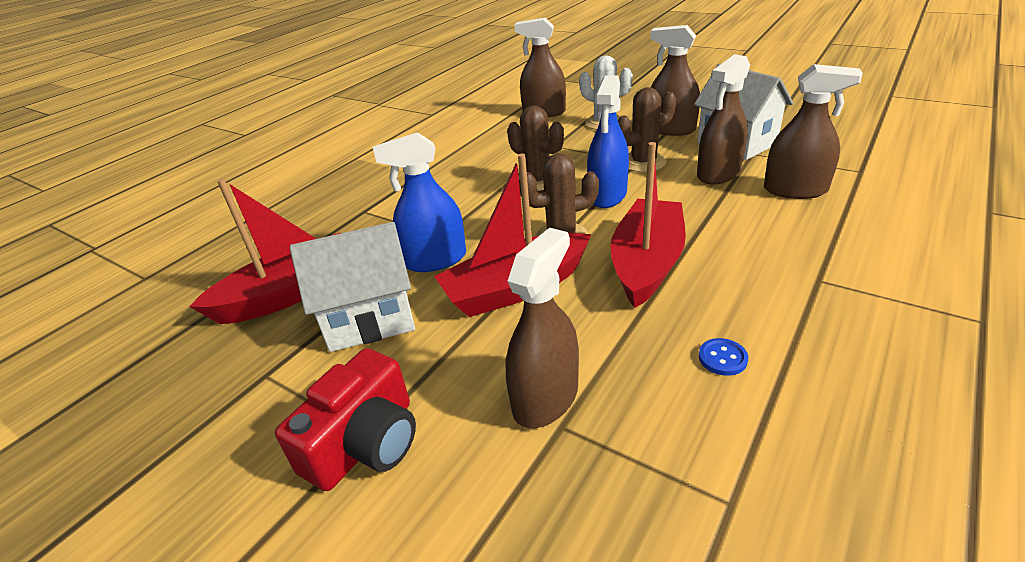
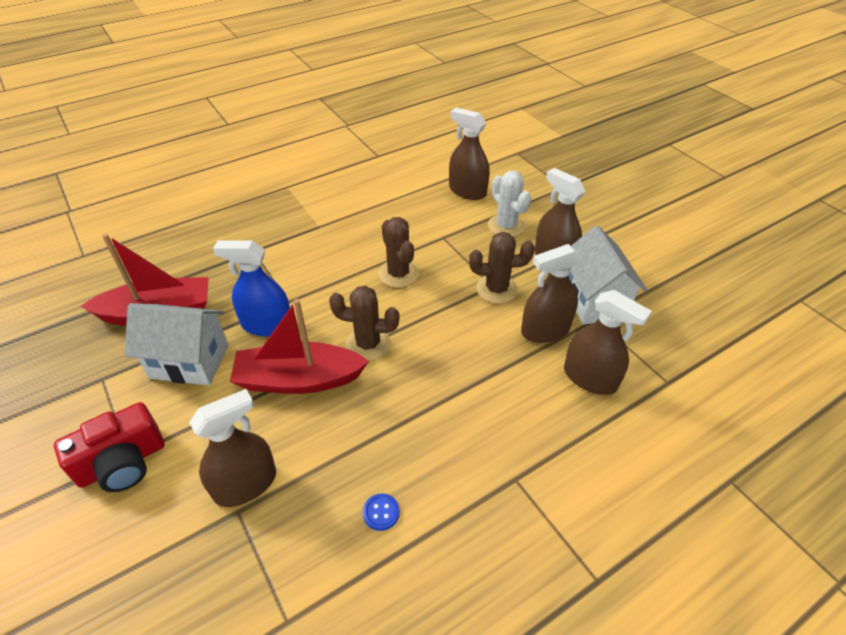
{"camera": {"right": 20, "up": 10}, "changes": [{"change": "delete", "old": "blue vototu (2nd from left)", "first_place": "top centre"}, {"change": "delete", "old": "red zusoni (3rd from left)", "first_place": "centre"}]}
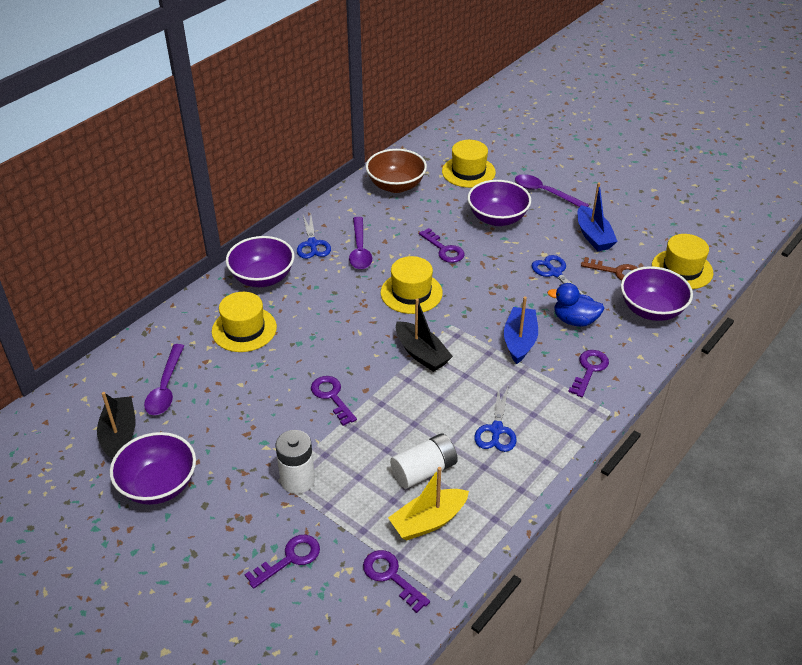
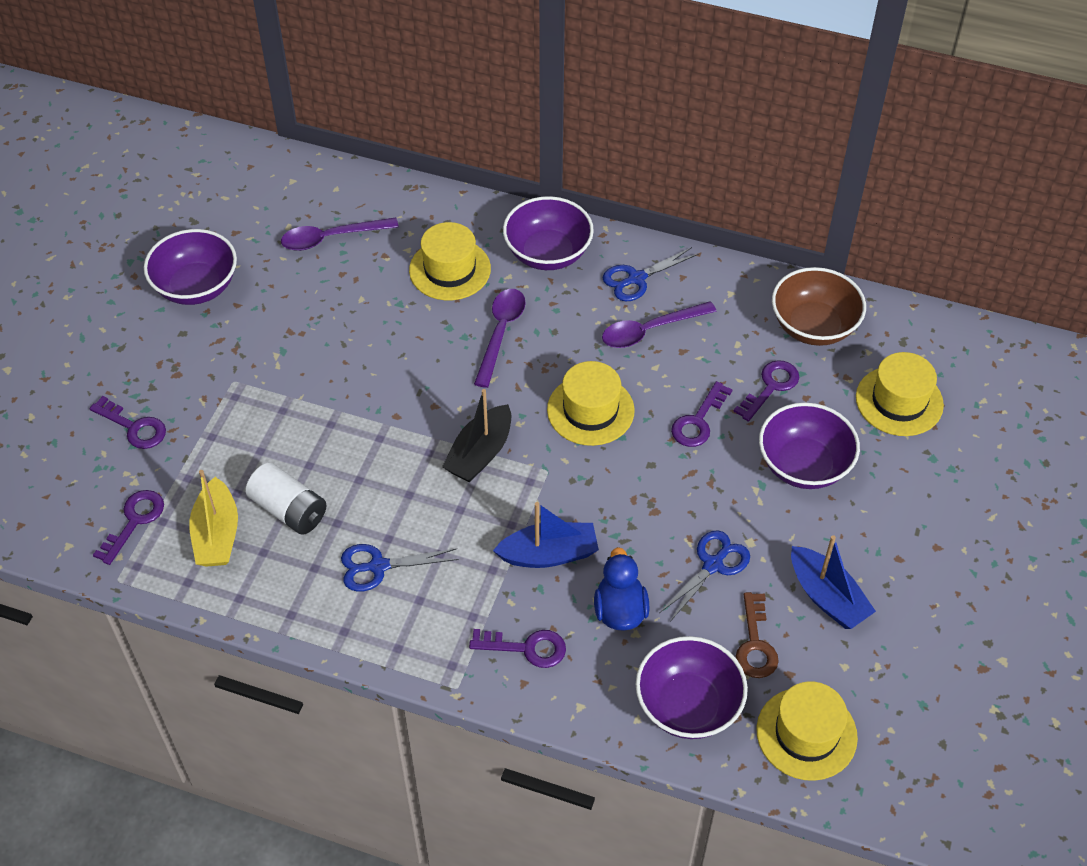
{"camera": {"right": 70, "up": 10}, "changes": [{"change": "rotate", "old": "yellow zusoni", "first_place": "bottom centre", "second_place": "middle left", "degrees": -135}, {"change": "move", "old": "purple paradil (3rd from left in the first image)", "new": "purple paradil (2nd from left)", "first_place": "top right", "second_place": "centre"}, {"change": "move", "old": "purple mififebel (2nd from left in the first image)", "new": "purple mififebel (5th from left)", "first_place": "centre", "second_place": "middle right"}, {"change": "rotate", "old": "blue zusoni (2nd from left)", "first_place": "top right", "second_place": "bottom right", "degrees": -90}, {"change": "delete", "old": "black zusoni (1st from left)", "first_place": "middle left"}, {"change": "delete", "old": "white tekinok (1st from left)", "first_place": "bottom centre"}]}
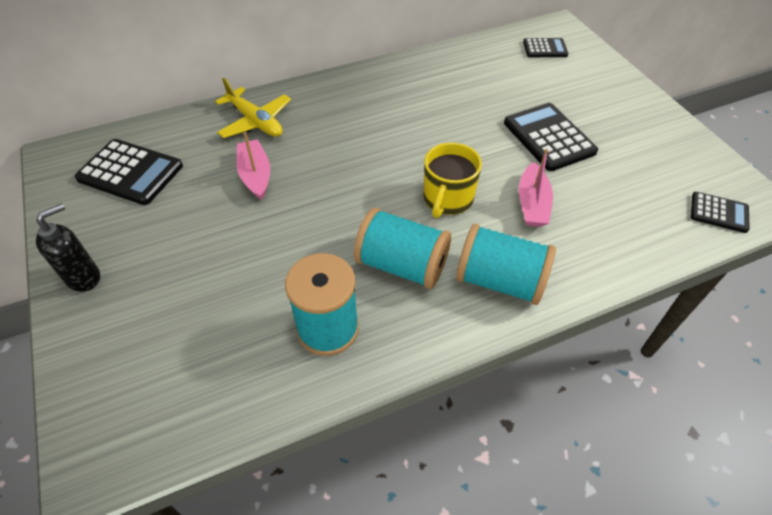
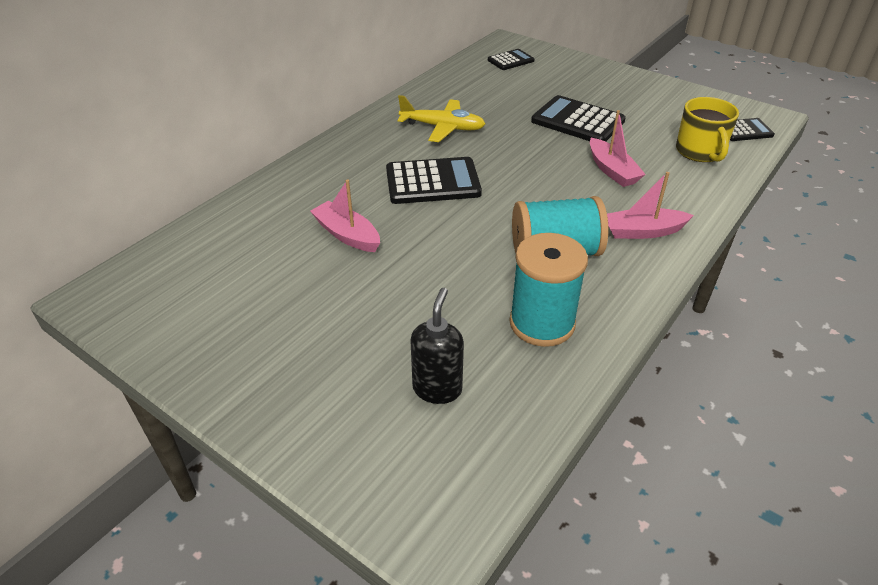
{"camera": {"right": -30, "up": -10}, "changes": [{"change": "move", "old": "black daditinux (1st from left)", "first_place": "middle left", "second_place": "top centre"}, {"change": "move", "old": "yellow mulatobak", "first_place": "top left", "second_place": "top centre"}, {"change": "move", "old": "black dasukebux", "first_place": "middle left", "second_place": "centre"}, {"change": "replace", "old": "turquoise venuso (3rd from left)", "new": "pink zusoni (3rd from left)", "first_place": "centre", "second_place": "middle right"}, {"change": "move", "old": "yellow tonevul", "first_place": "centre", "second_place": "top right"}]}
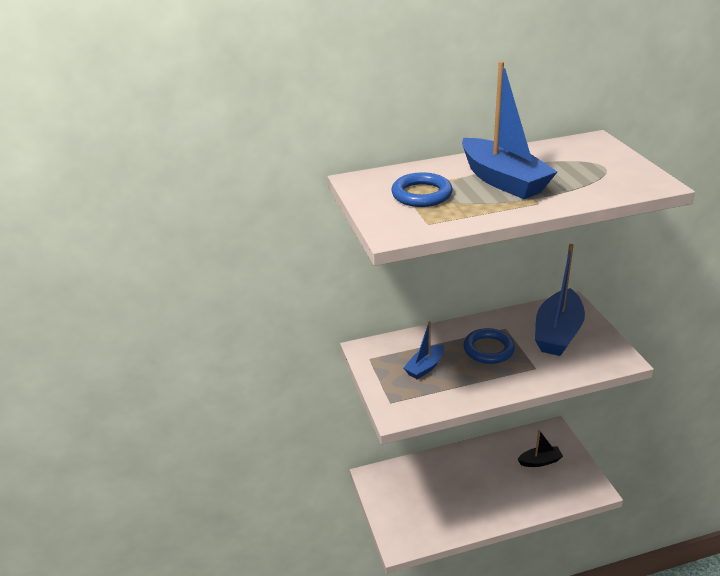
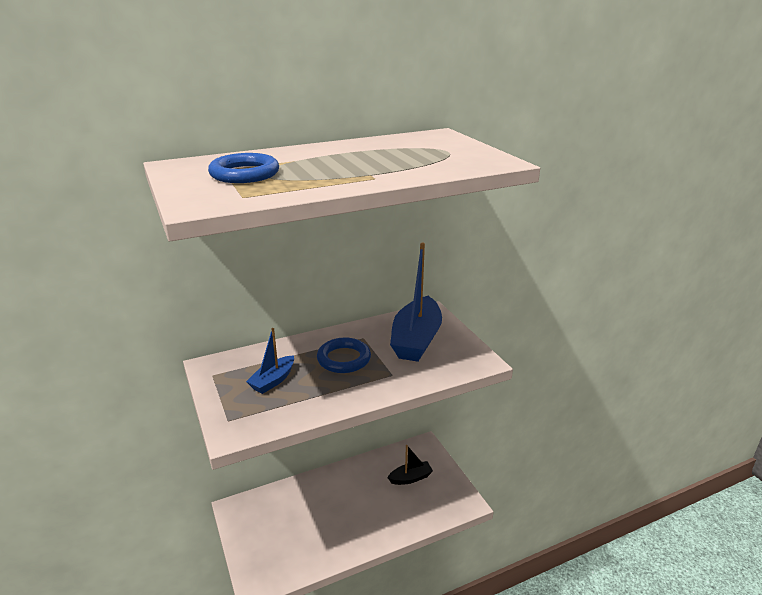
{"camera": {"right": -10, "up": -5}, "changes": [{"change": "delete", "old": "blue zusoni (2nd from left)", "first_place": "top right"}]}
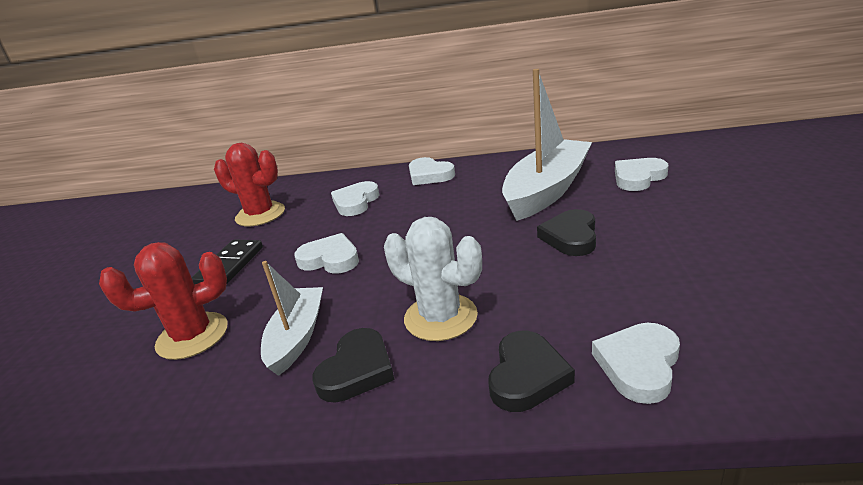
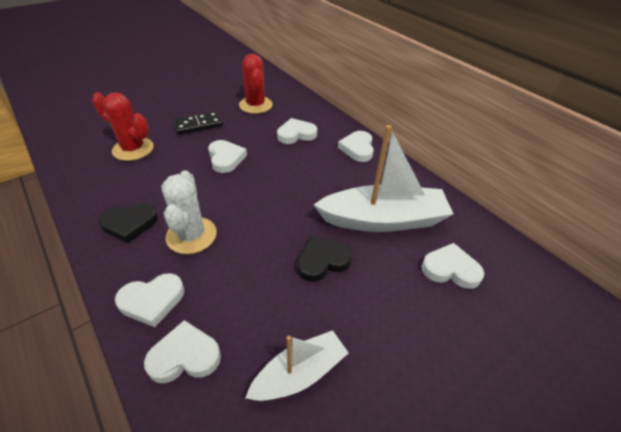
{"camera": {"right": 45, "up": 15}, "changes": [{"change": "recolor", "old": "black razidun (2nd from left)", "new": "white razidun (1st from left)", "first_place": "bottom centre", "second_place": "bottom left"}, {"change": "move", "old": "white zusoni (1st from left)", "first_place": "centre", "second_place": "bottom centre"}]}
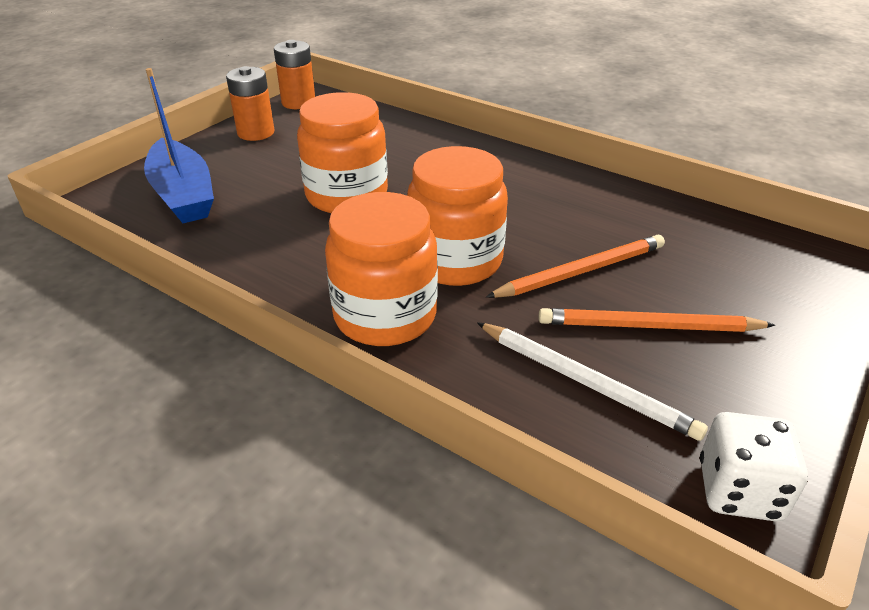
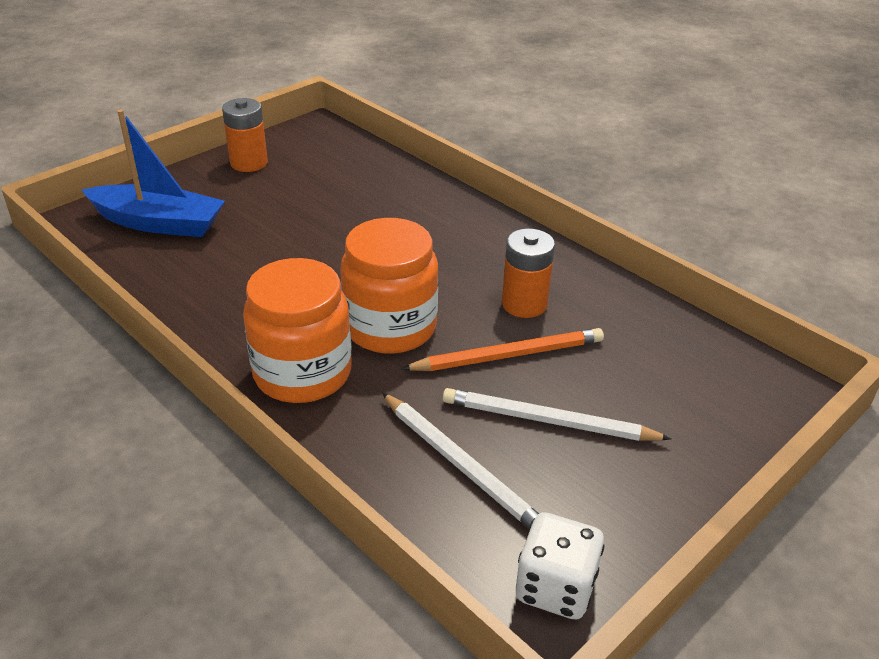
{"camera": {"right": 10, "up": 0}, "changes": [{"change": "rotate", "old": "blue zusoni", "first_place": "top left", "second_place": "top left", "degrees": -60}, {"change": "recolor", "old": "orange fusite (2nd from left)", "new": "white fusite (2nd from left)", "first_place": "middle right", "second_place": "centre"}, {"change": "move", "old": "orange tekinok (2nd from left)", "first_place": "top centre", "second_place": "centre"}, {"change": "delete", "old": "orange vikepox (1st from left)", "first_place": "top centre"}]}
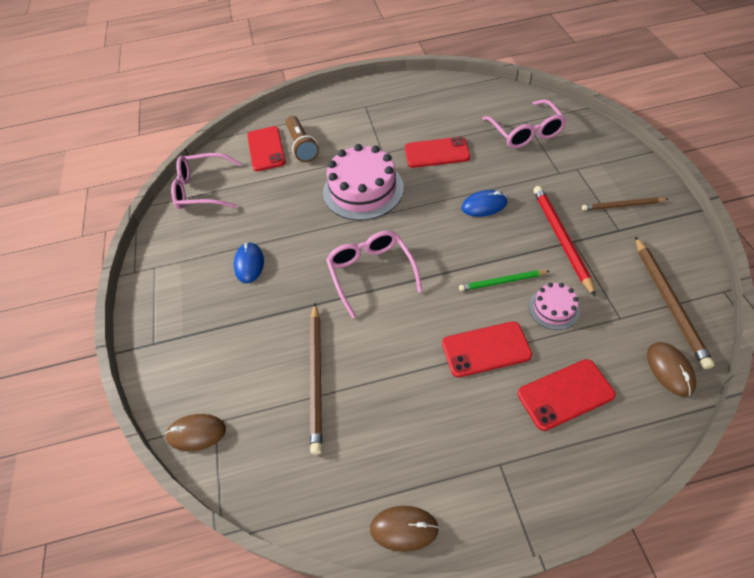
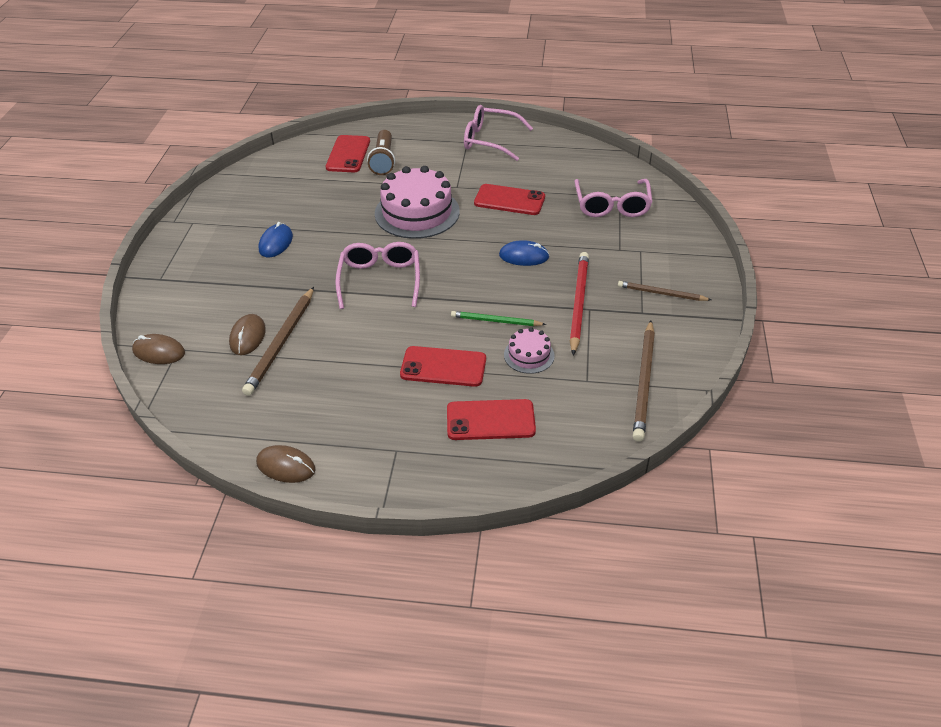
{"camera": {"right": 15, "up": -10}, "changes": [{"change": "move", "old": "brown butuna (3rd from left in the first image)", "new": "brown butuna (2nd from left)", "first_place": "middle right", "second_place": "middle left"}, {"change": "move", "old": "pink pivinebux (1st from left in the first image)", "new": "pink pivinebux (2nd from left)", "first_place": "top left", "second_place": "top centre"}]}
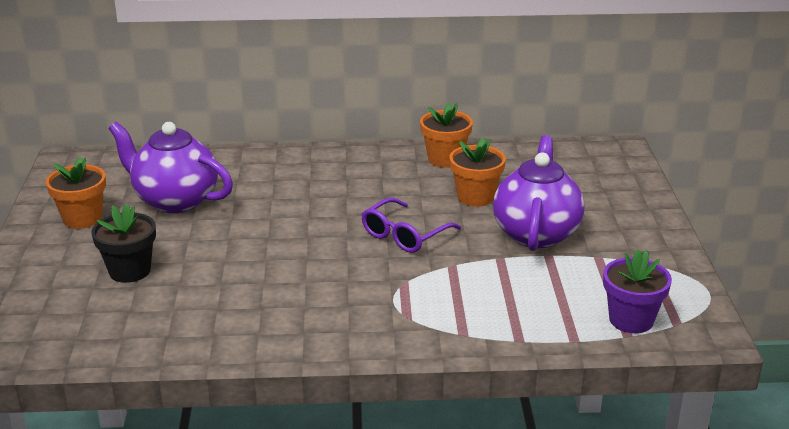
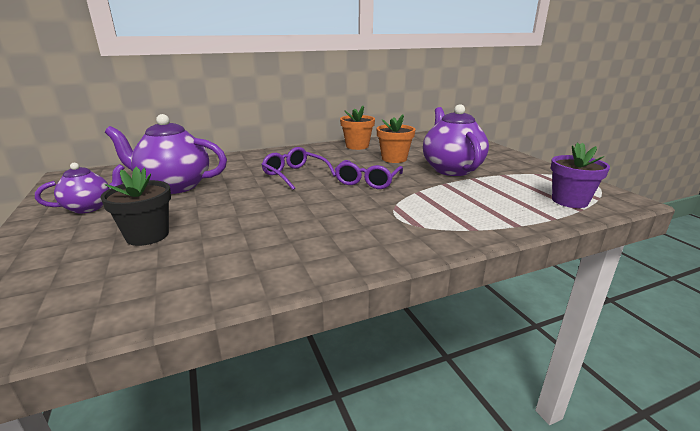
{"camera": {"right": -20, "up": -5}, "changes": [{"change": "replace", "old": "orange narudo (1st from left)", "new": "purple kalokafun (1st from left)", "first_place": "middle left", "second_place": "middle left"}, {"change": "insert", "new": "purple pivinebux (1st from left)", "second_place": "centre"}]}
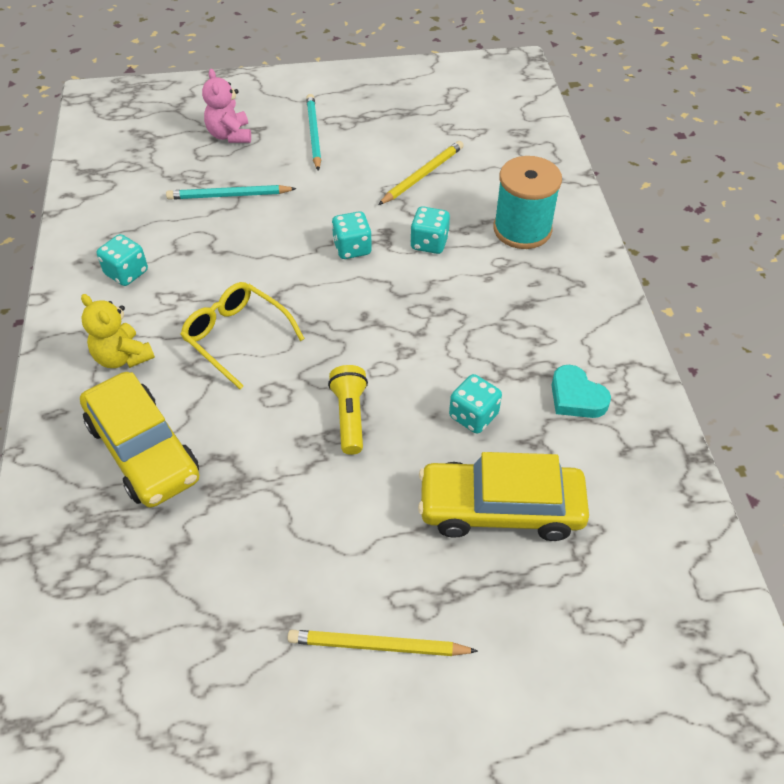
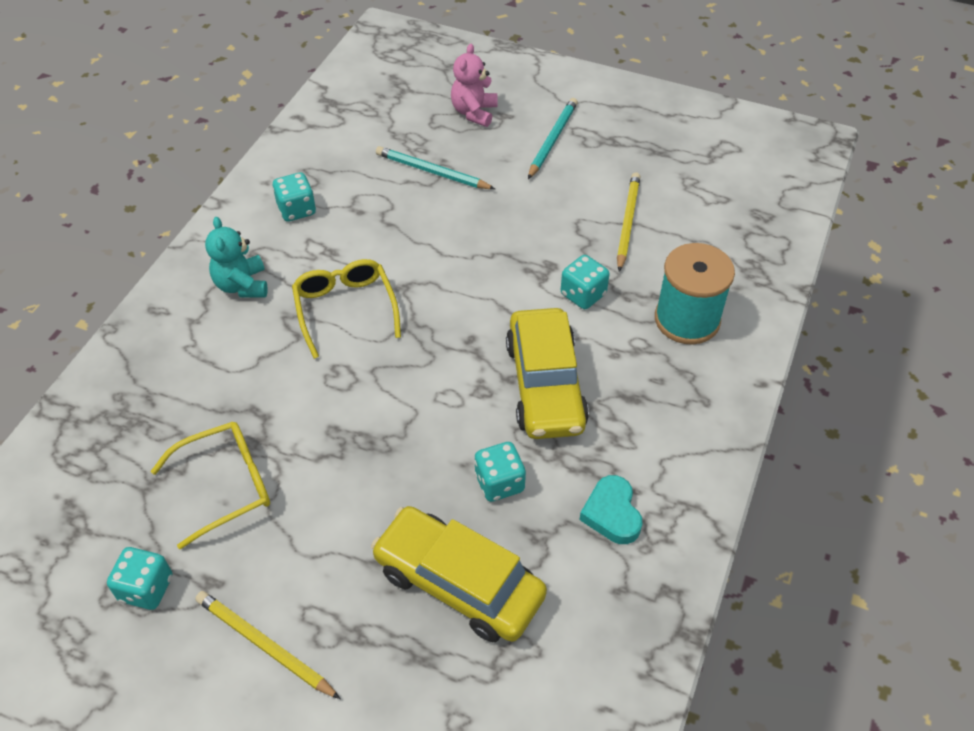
{"camera": {"right": 30, "up": 0}, "changes": [{"change": "move", "old": "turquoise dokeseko (2nd from left in the first image)", "new": "turquoise dokeseko (1st from left)", "first_place": "top centre", "second_place": "bottom left"}, {"change": "insert", "new": "yellow pivinebux (1st from left)", "second_place": "middle left"}, {"change": "recolor", "old": "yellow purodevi", "new": "turquoise purodevi", "first_place": "middle left", "second_place": "middle left"}, {"change": "move", "old": "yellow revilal (1st from left in the first image)", "new": "yellow revilal (2nd from left)", "first_place": "middle left", "second_place": "centre"}, {"change": "rotate", "old": "yellow fusite (2nd from left)", "first_place": "top centre", "second_place": "top centre", "degrees": -60}, {"change": "delete", "old": "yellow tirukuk", "first_place": "centre"}]}
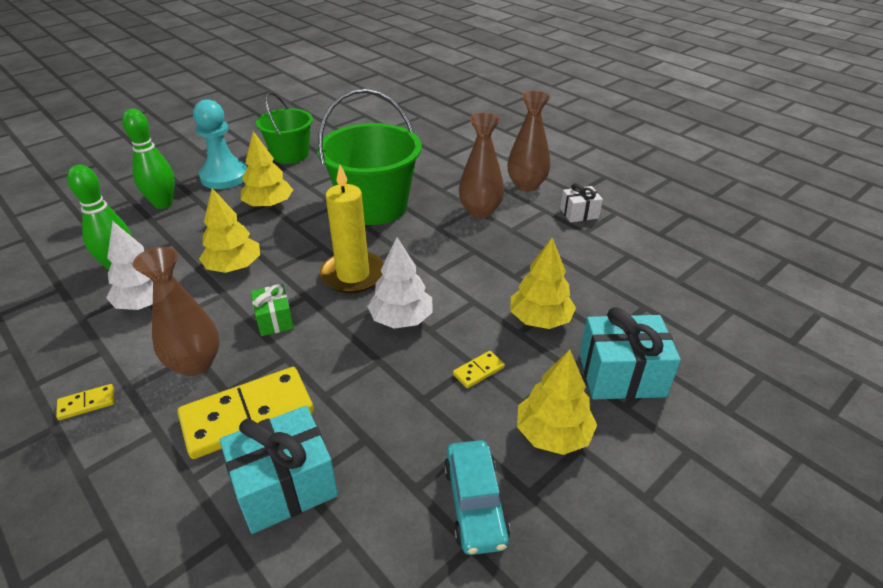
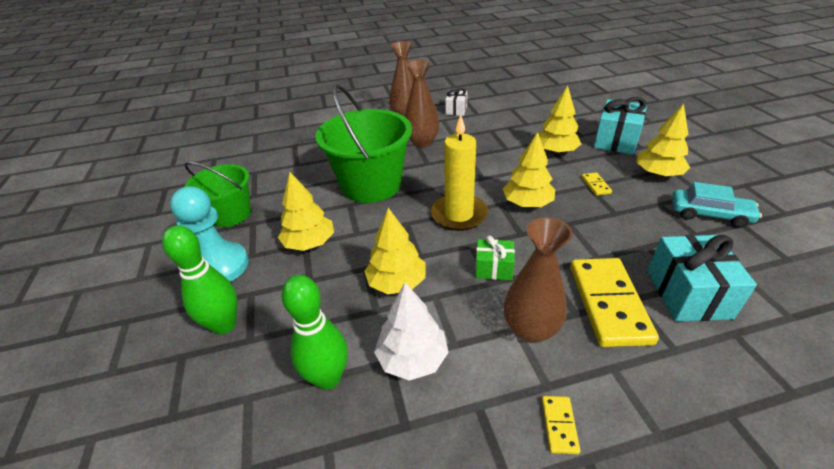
{"camera": {"right": -60, "up": 0}, "changes": [{"change": "recolor", "old": "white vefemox (2nd from left)", "new": "yellow vefemox (3rd from left)", "first_place": "centre", "second_place": "centre"}]}
